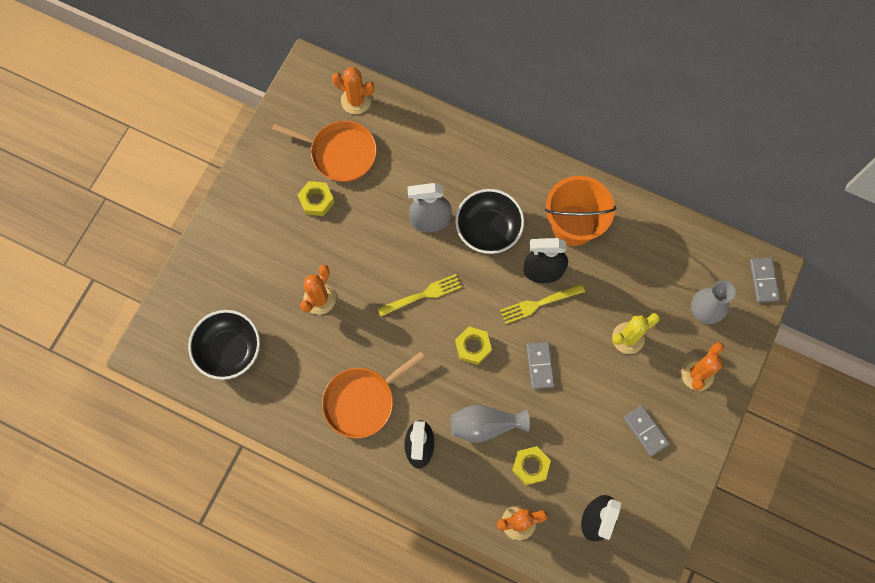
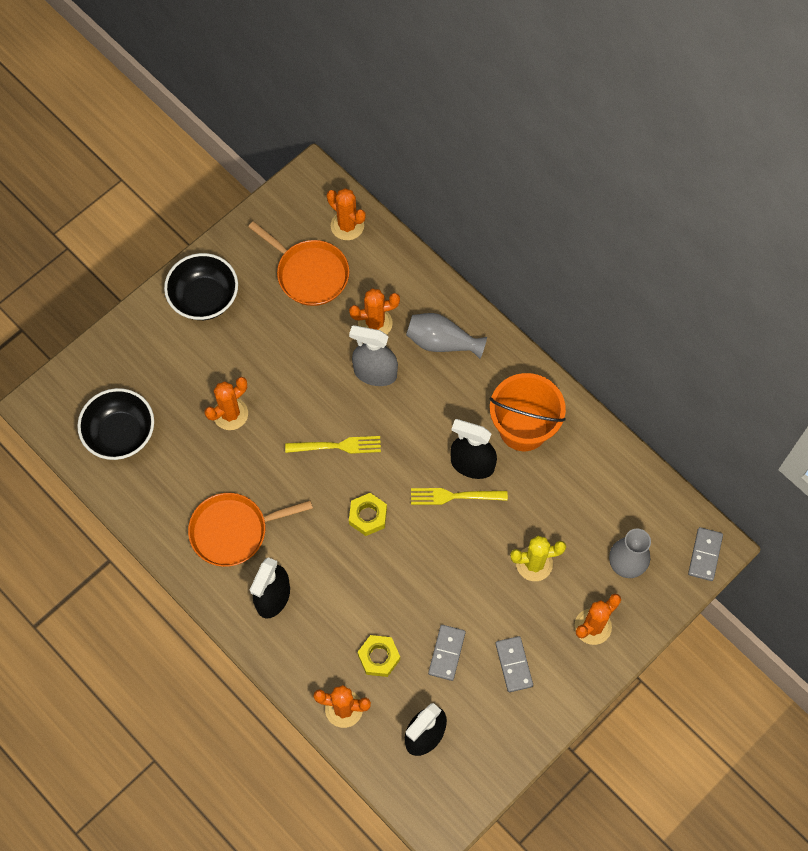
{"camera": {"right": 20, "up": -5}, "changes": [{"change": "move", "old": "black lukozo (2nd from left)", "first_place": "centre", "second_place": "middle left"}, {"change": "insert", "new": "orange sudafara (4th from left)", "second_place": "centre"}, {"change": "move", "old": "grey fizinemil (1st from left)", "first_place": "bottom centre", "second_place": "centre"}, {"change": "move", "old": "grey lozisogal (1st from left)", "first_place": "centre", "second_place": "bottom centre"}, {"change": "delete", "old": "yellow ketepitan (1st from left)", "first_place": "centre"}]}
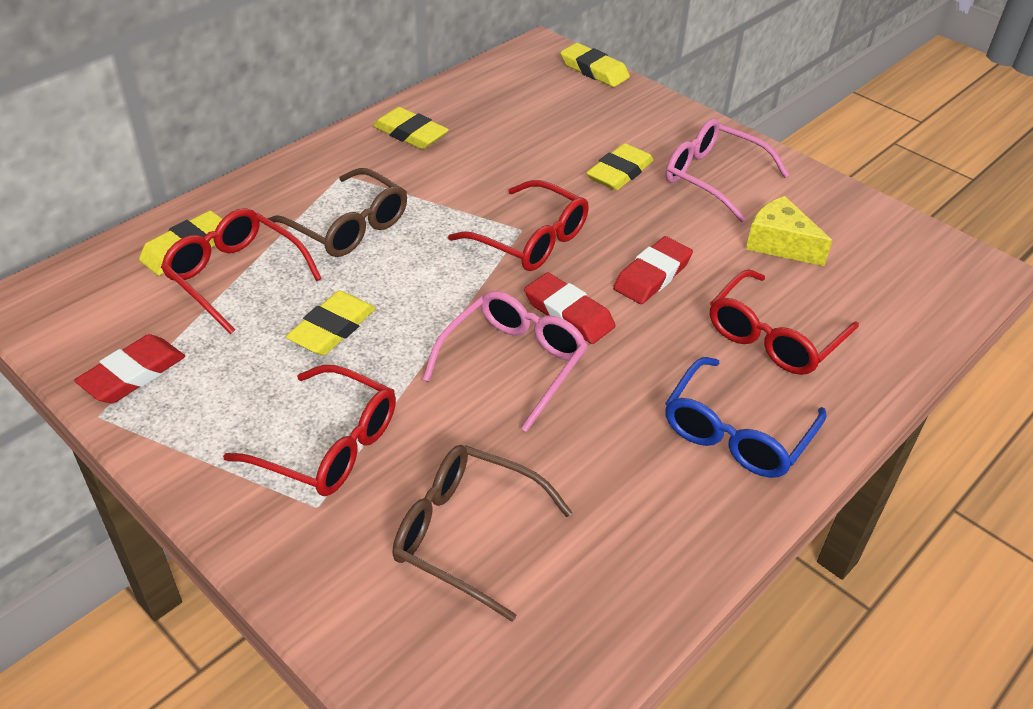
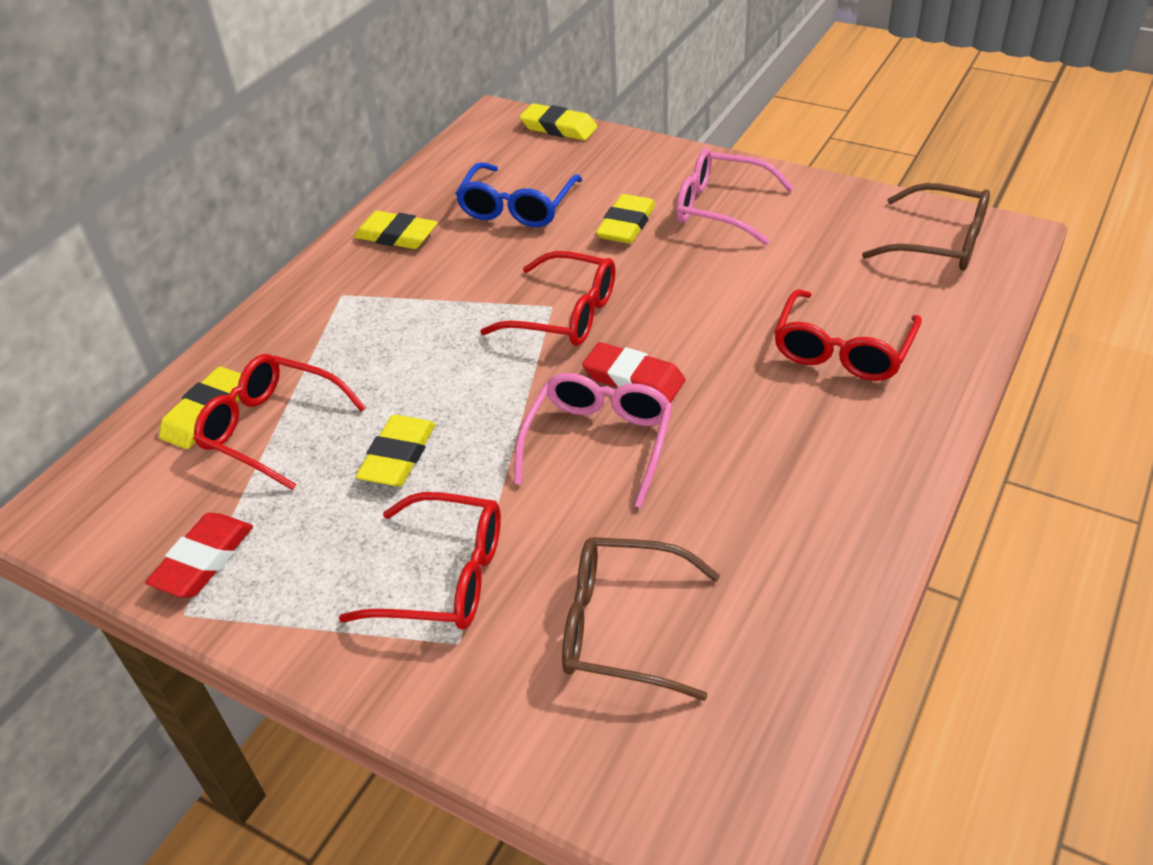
{"camera": {"right": -10, "up": 0}, "changes": [{"change": "move", "old": "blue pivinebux", "first_place": "middle right", "second_place": "top centre"}, {"change": "move", "old": "brown pivinebux (1st from left in the first image)", "new": "brown pivinebux (2nd from left)", "first_place": "top left", "second_place": "top right"}, {"change": "delete", "old": "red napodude (3rd from left)", "first_place": "centre"}, {"change": "delete", "old": "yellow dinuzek", "first_place": "top right"}]}
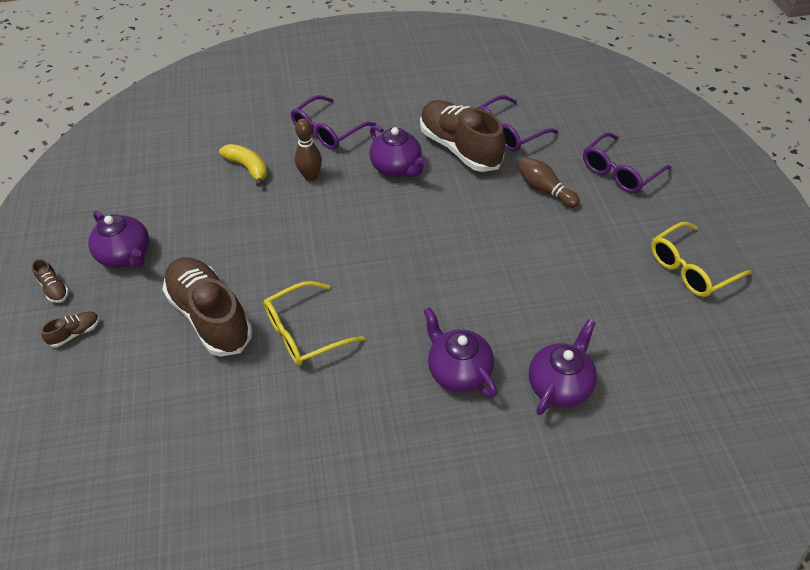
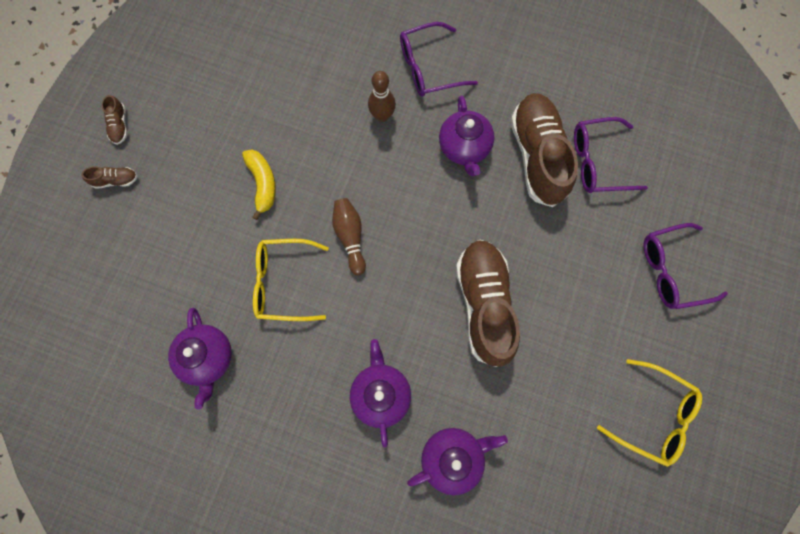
{"camera": {"right": 30, "up": 25}, "changes": [{"change": "move", "old": "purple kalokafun (1st from left)", "first_place": "middle left", "second_place": "bottom left"}, {"change": "move", "old": "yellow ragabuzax", "first_place": "top left", "second_place": "middle left"}, {"change": "move", "old": "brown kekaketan (2nd from left in the first image)", "new": "brown kekaketan (1st from left)", "first_place": "top right", "second_place": "centre"}, {"change": "move", "old": "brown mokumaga (3rd from left)", "first_place": "middle left", "second_place": "centre"}, {"change": "rotate", "old": "yellow pivinebux (2nd from left)", "first_place": "middle right", "second_place": "bottom right", "degrees": -150}]}
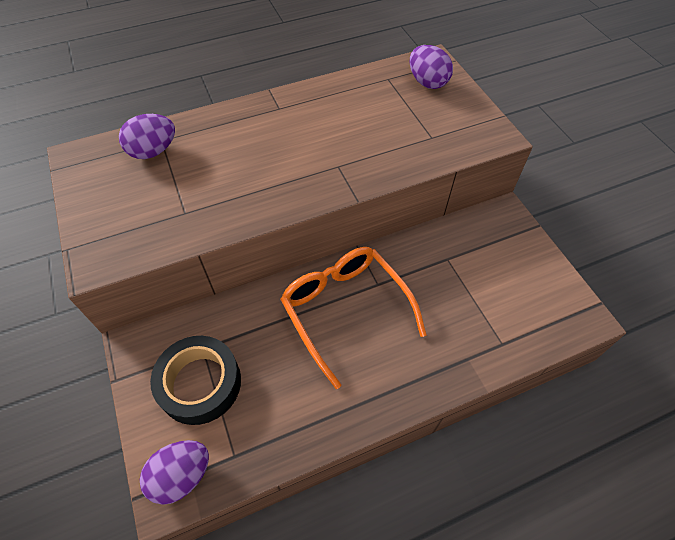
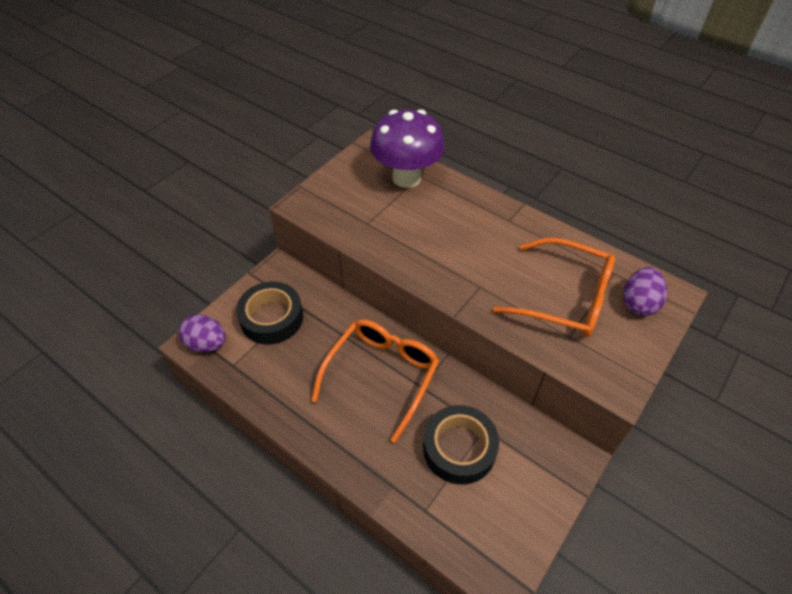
{"camera": {"right": 60, "up": -5}, "changes": [{"change": "replace", "old": "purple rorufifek (1st from left)", "new": "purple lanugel", "first_place": "top left", "second_place": "top centre"}, {"change": "insert", "new": "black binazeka (2nd from left)", "second_place": "bottom centre"}, {"change": "insert", "new": "orange pivinebux (2nd from left)", "second_place": "middle right"}]}
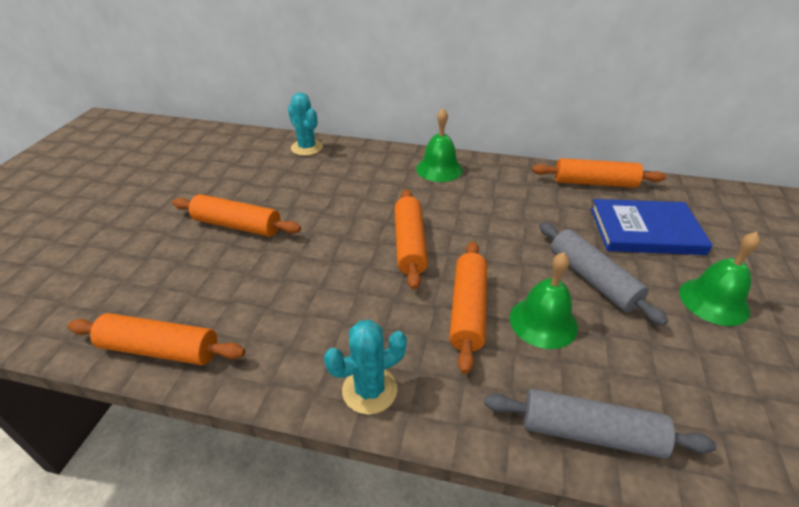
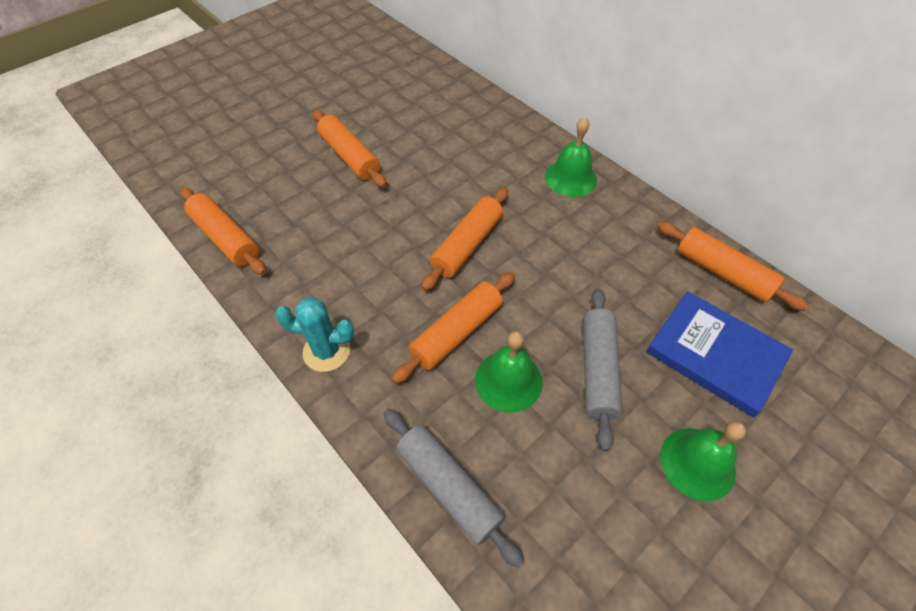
{"camera": {"right": 35, "up": 15}, "changes": [{"change": "delete", "old": "turquoise sudafara (1st from left)", "first_place": "top centre"}]}
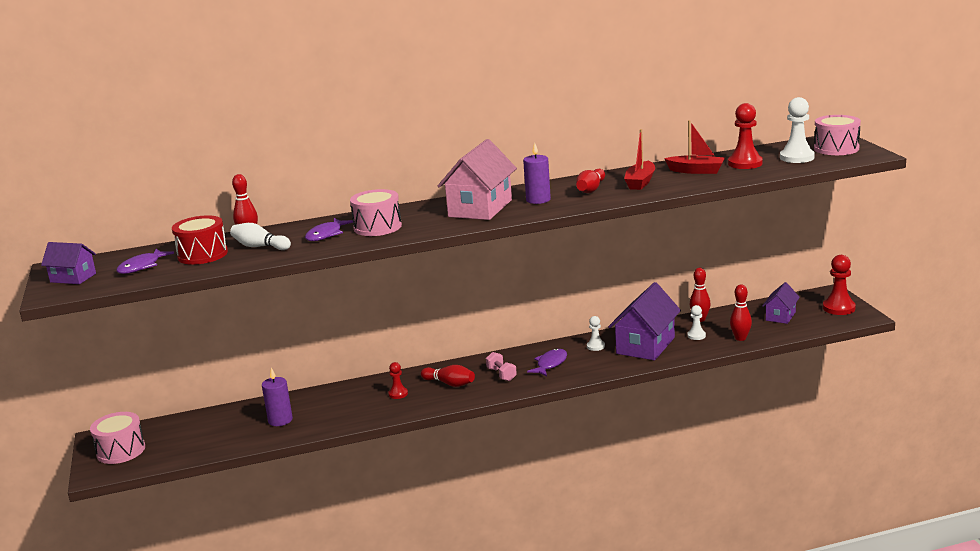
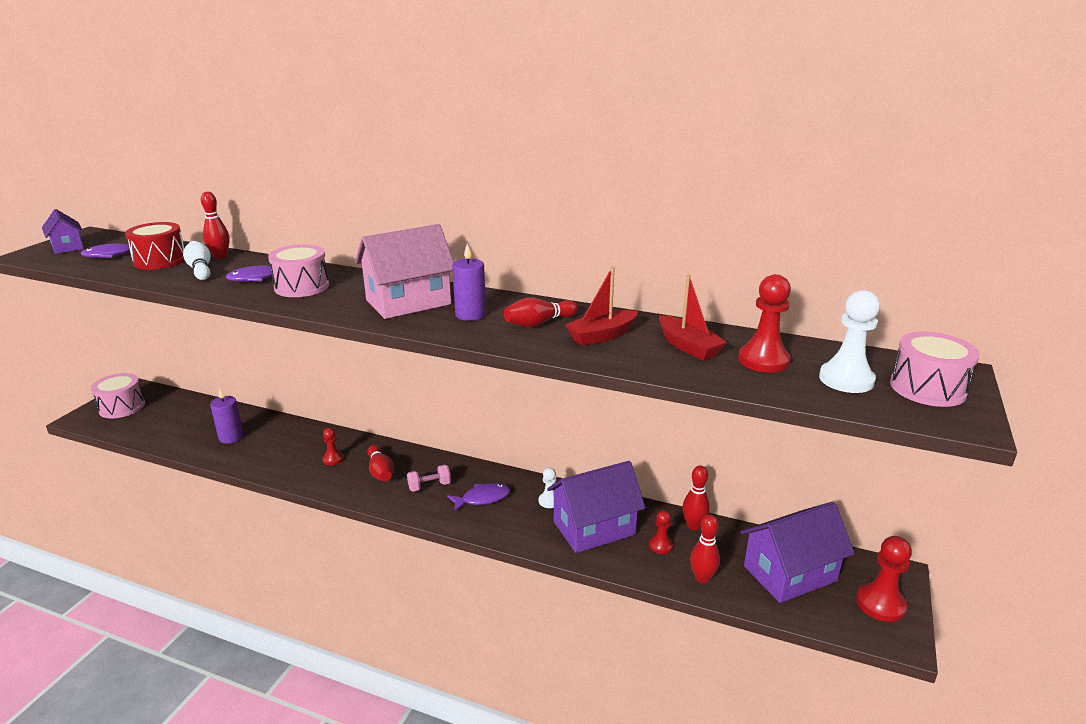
{"camera": {"right": 35, "up": 5}, "changes": [{"change": "rotate", "old": "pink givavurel", "first_place": "centre", "second_place": "centre", "degrees": 60}, {"change": "recolor", "old": "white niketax (2nd from left)", "new": "red niketax (2nd from left)", "first_place": "middle right", "second_place": "bottom centre"}, {"change": "resize", "old": "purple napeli (3rd from left)", "first_place": "middle right", "second_place": "bottom right", "factor": 1.79}]}
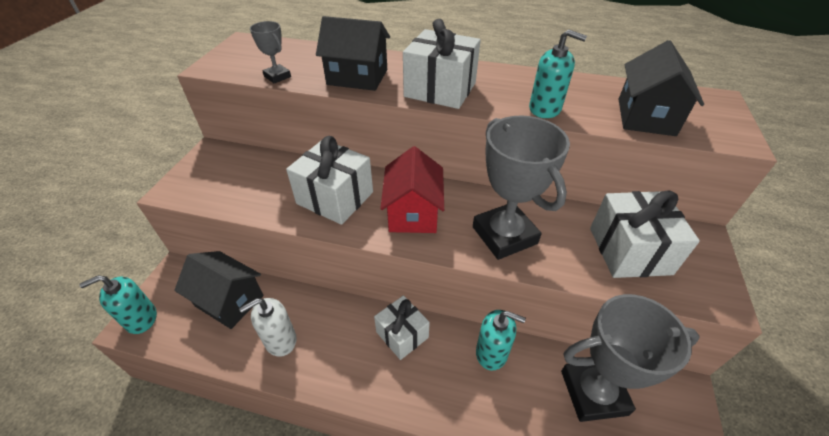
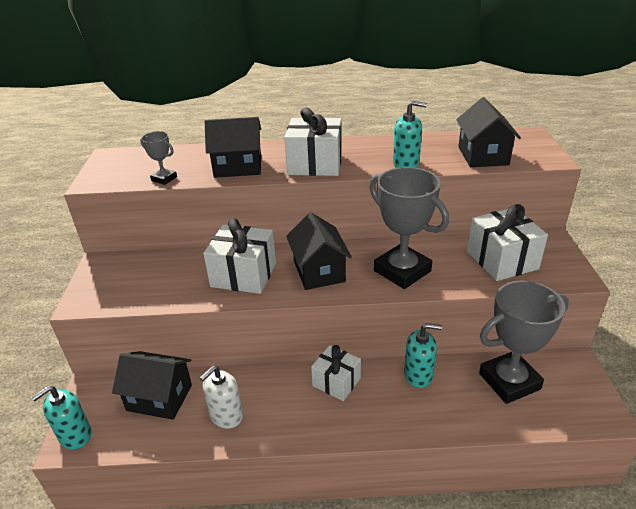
{"camera": {"right": -15, "up": -10}, "changes": [{"change": "recolor", "old": "red napeli", "new": "black napeli (3rd from left)", "first_place": "centre", "second_place": "centre"}]}
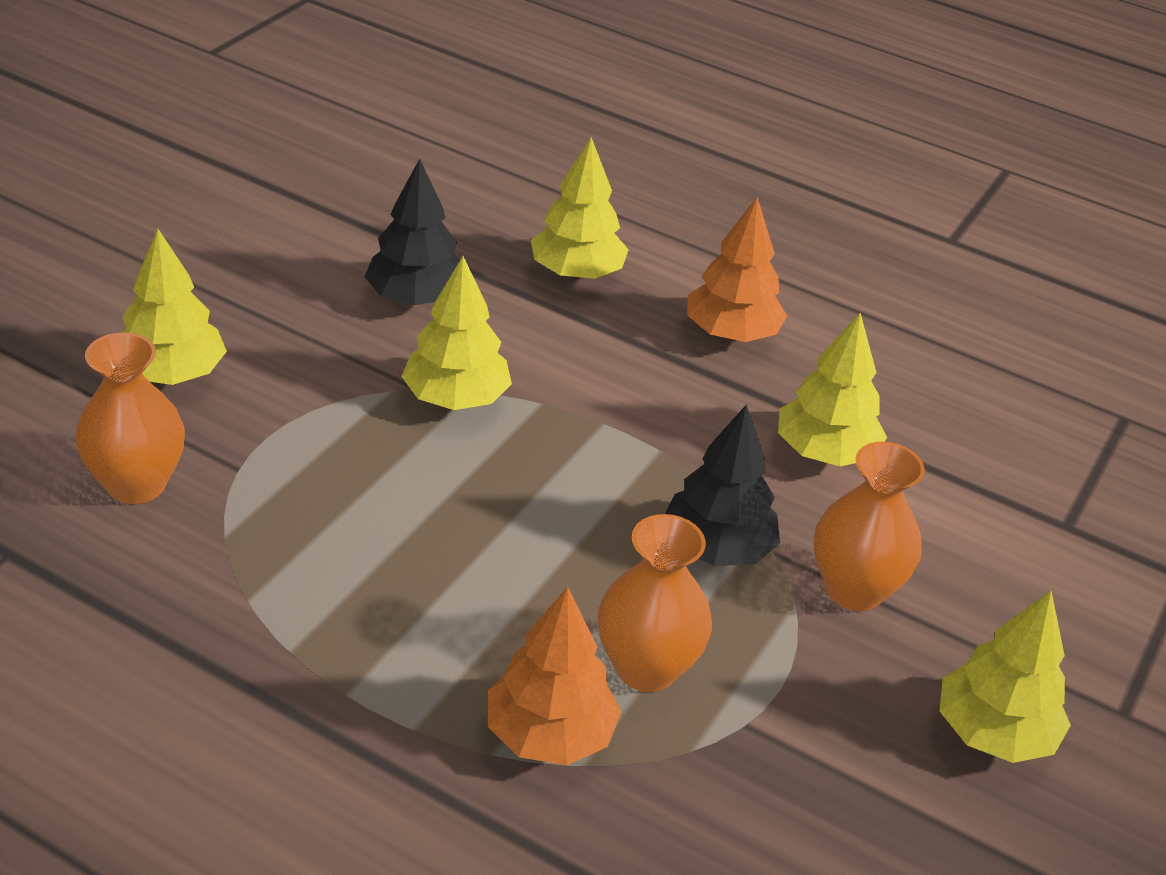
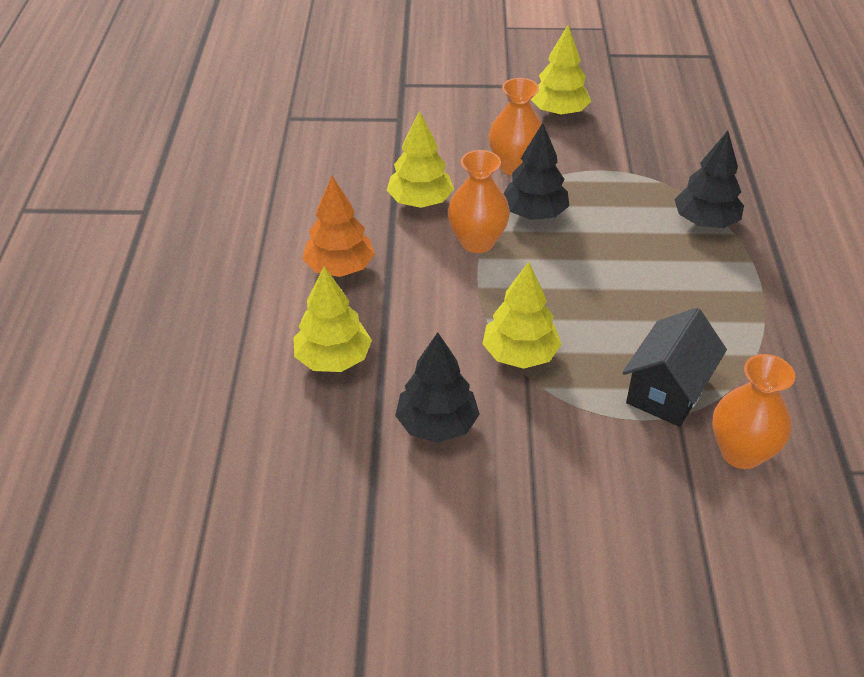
{"camera": {"right": -115, "up": 5}, "changes": [{"change": "move", "old": "orange fizinemil (2nd from left in the first image)", "new": "orange fizinemil (1st from left)", "first_place": "bottom centre", "second_place": "top centre"}, {"change": "insert", "new": "black napeli", "second_place": "middle right"}, {"change": "recolor", "old": "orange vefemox (1st from left)", "new": "black vefemox (3rd from left)", "first_place": "bottom centre", "second_place": "top right"}, {"change": "delete", "old": "yellow vefemox (1st from left)", "first_place": "middle left"}]}
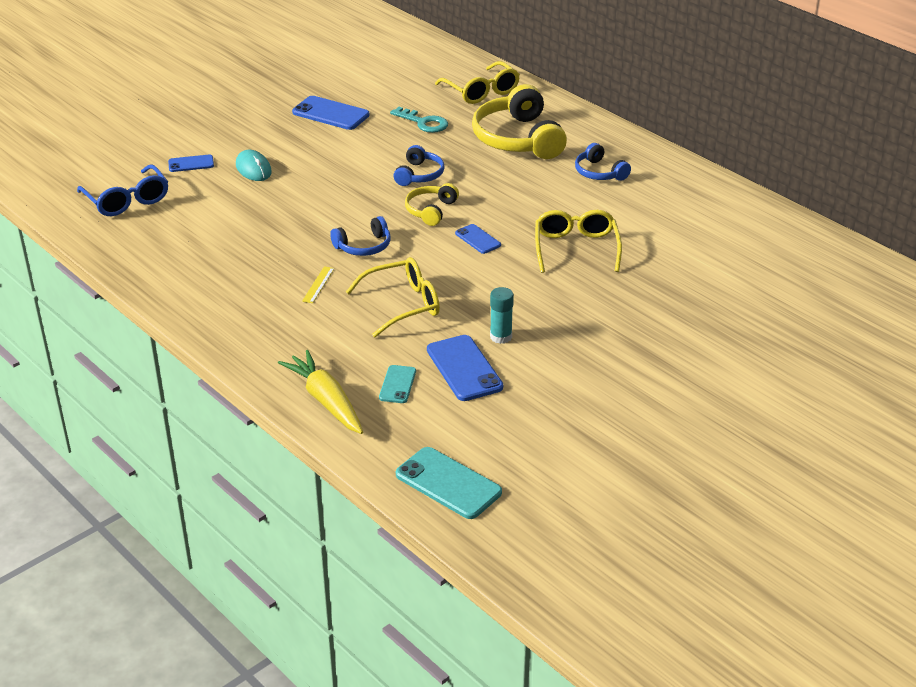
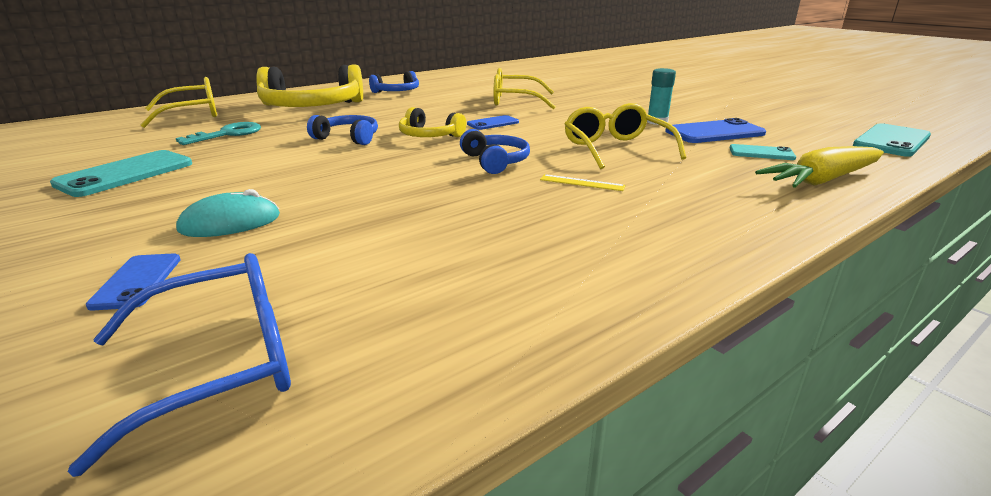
{"camera": {"right": -85, "up": -10}, "changes": [{"change": "recolor", "old": "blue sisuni (2nd from left)", "new": "turquoise sisuni (1st from left)", "first_place": "top centre", "second_place": "middle left"}]}
